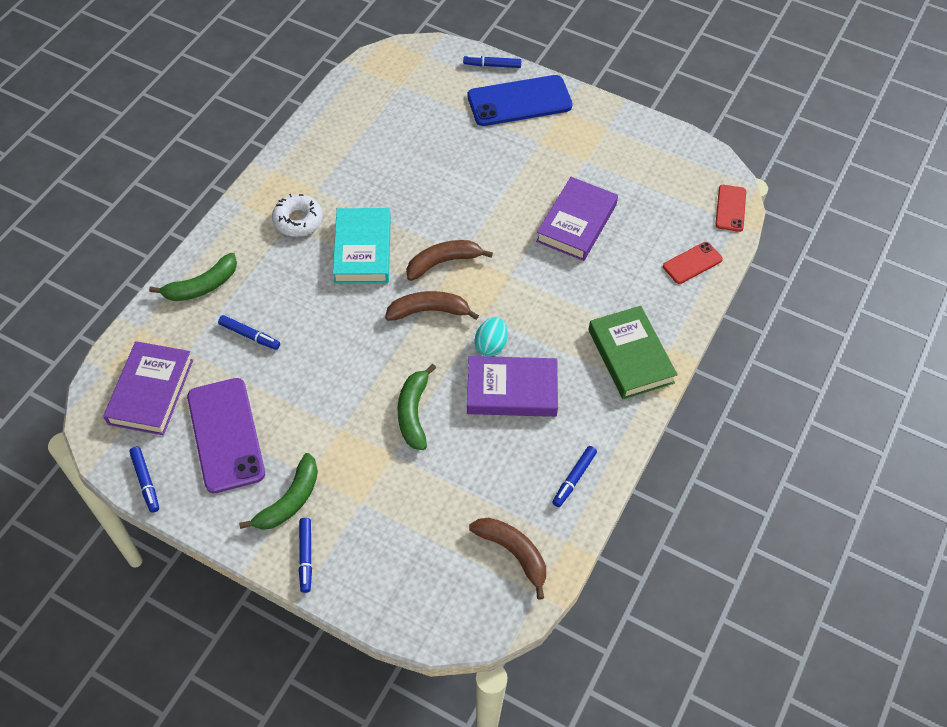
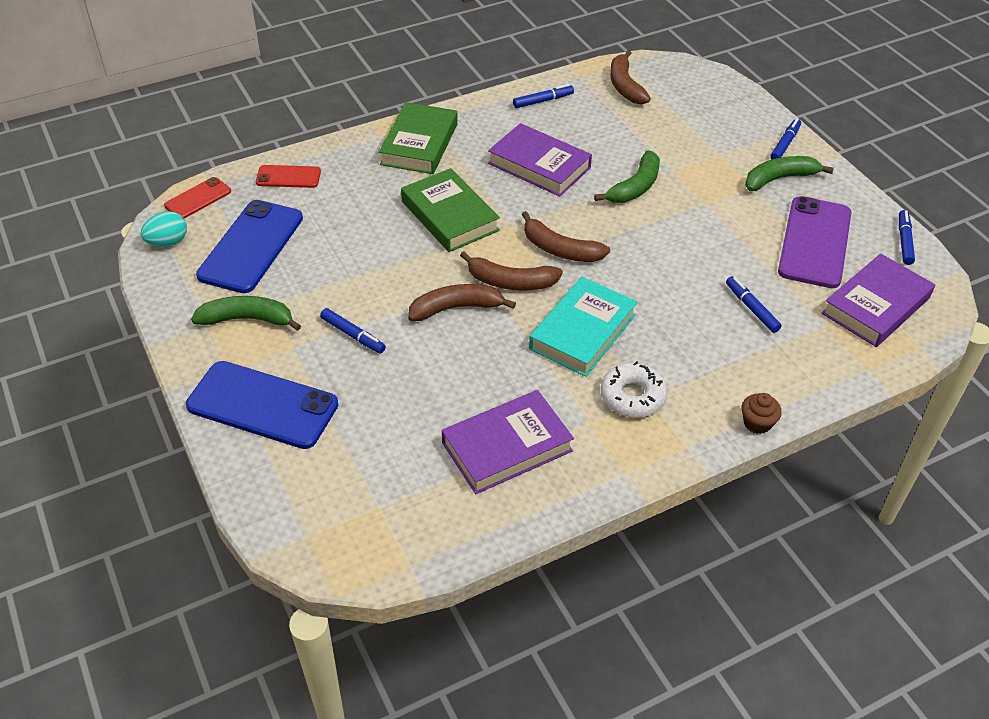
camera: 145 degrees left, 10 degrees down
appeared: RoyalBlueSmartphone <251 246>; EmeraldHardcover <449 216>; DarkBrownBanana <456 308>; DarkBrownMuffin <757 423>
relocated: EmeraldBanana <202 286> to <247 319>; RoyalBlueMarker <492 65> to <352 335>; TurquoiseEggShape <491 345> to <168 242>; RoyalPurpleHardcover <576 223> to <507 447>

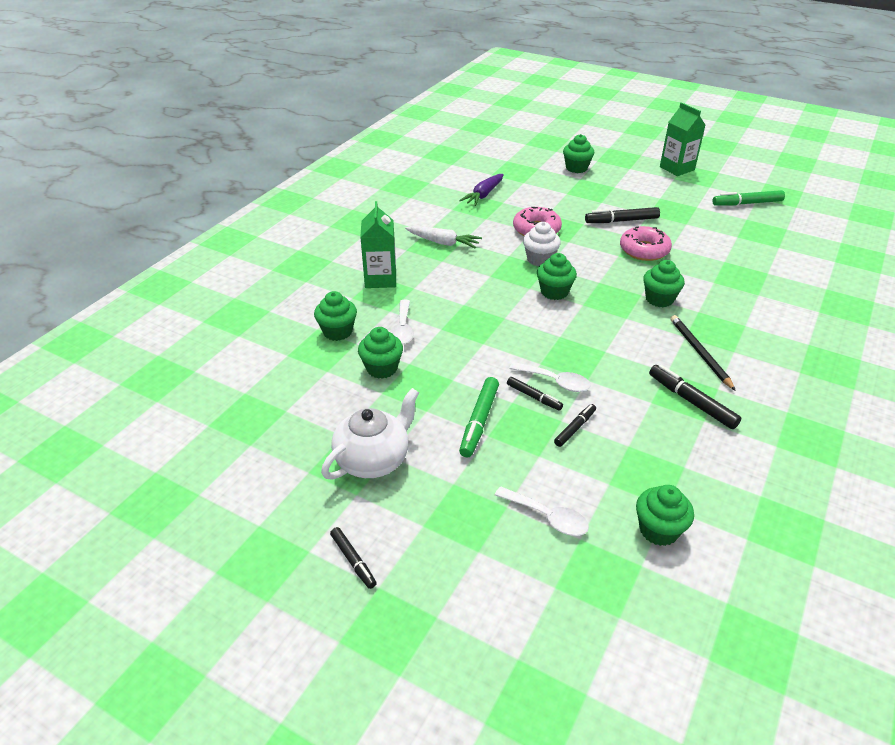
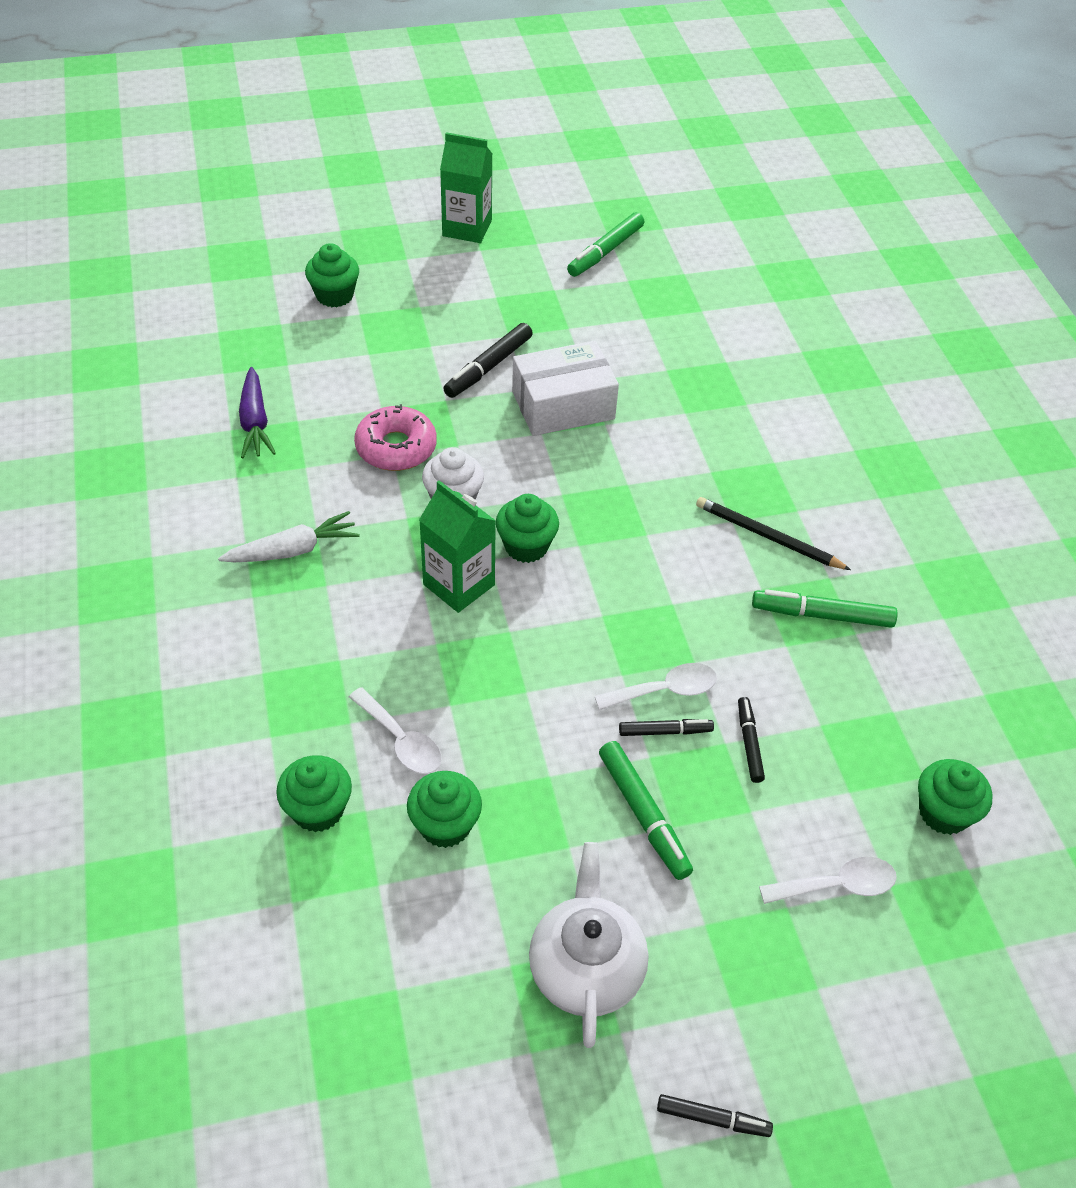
camera: 45 degrees left, 10 degrees up
missing: EmeraldMuffin <659 299>
relocated: EmeraldJuiceCarton <380 279> to <459 585>
exchanged: RosePinkDoughnut <644 250> to WhiteBox <563 405>
colour: BlackMarker <691 401> to EmeraldMarker <822 615>

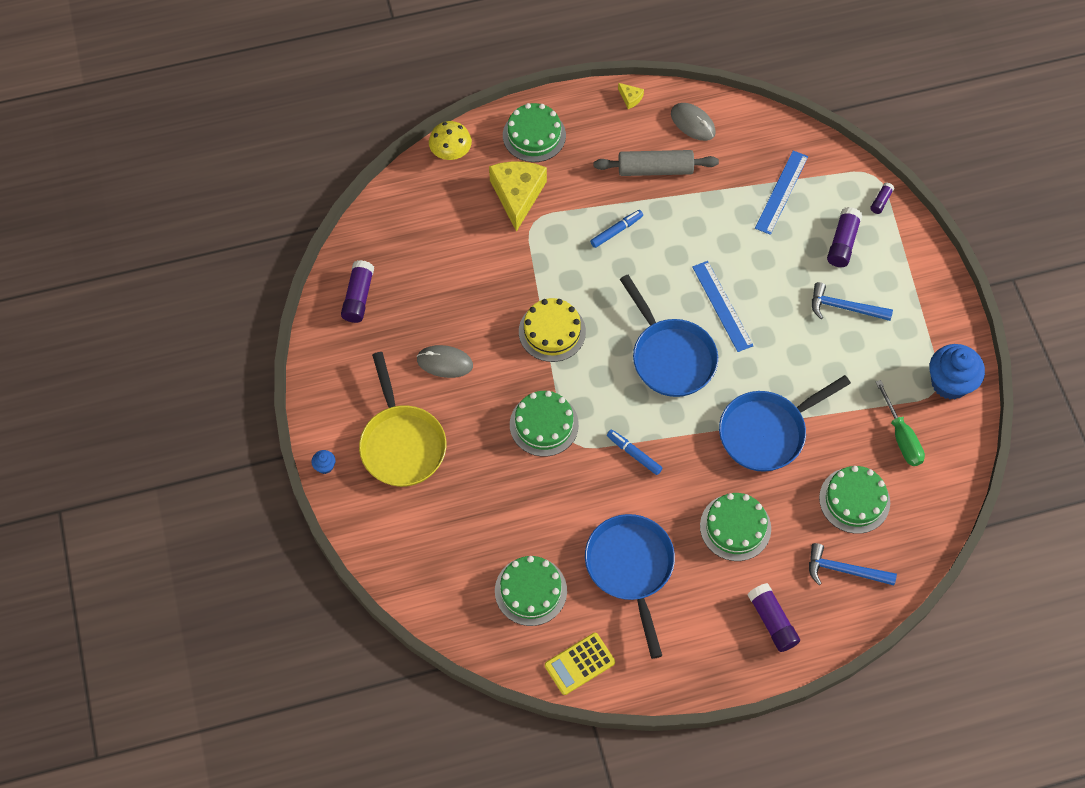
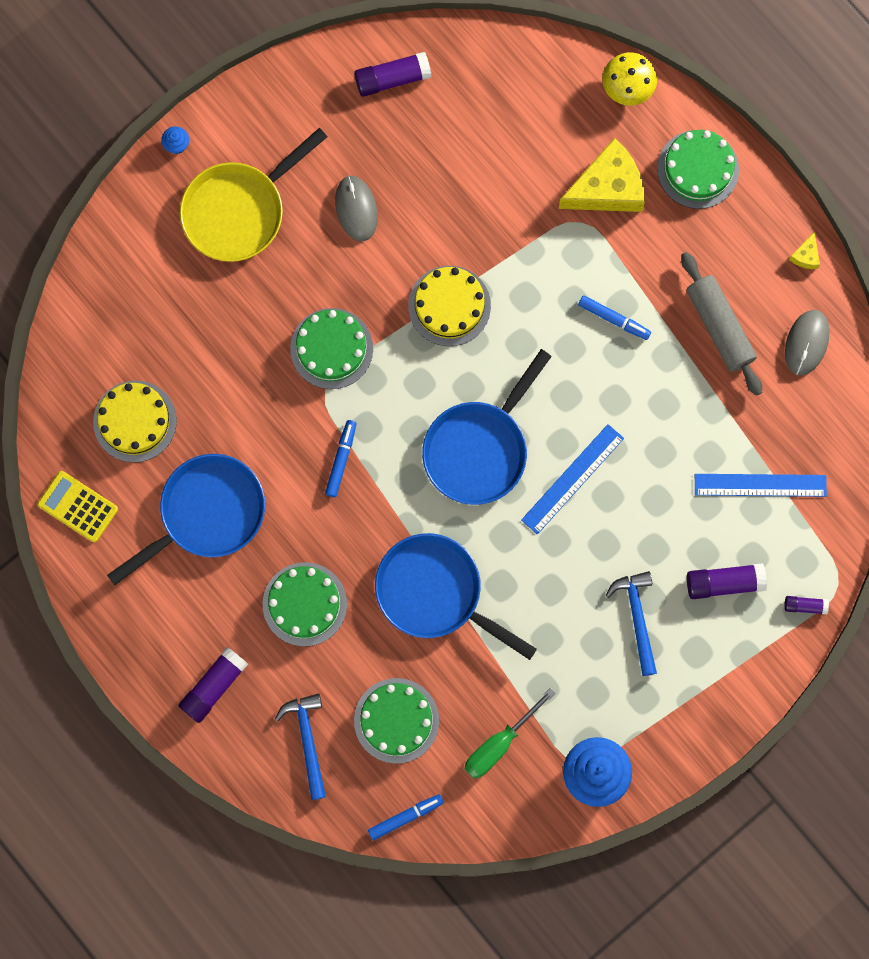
camera: 65 degrees right, 15 degrees up
appeared: RoyalBlueMarker <405 817>
colour: EmeraldCake <530 591> to GoldenCake <135 421>

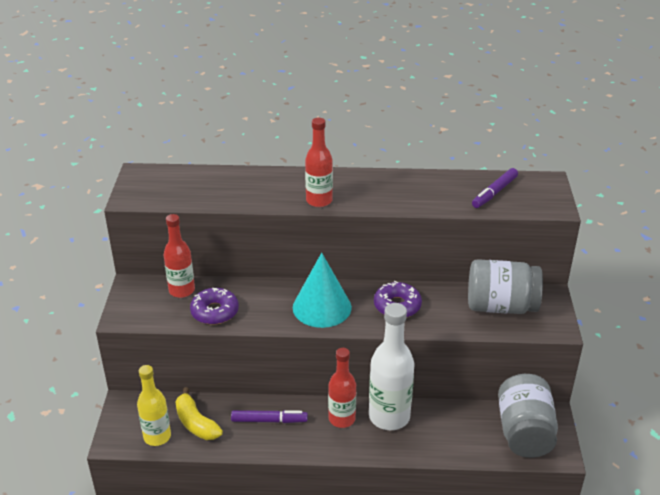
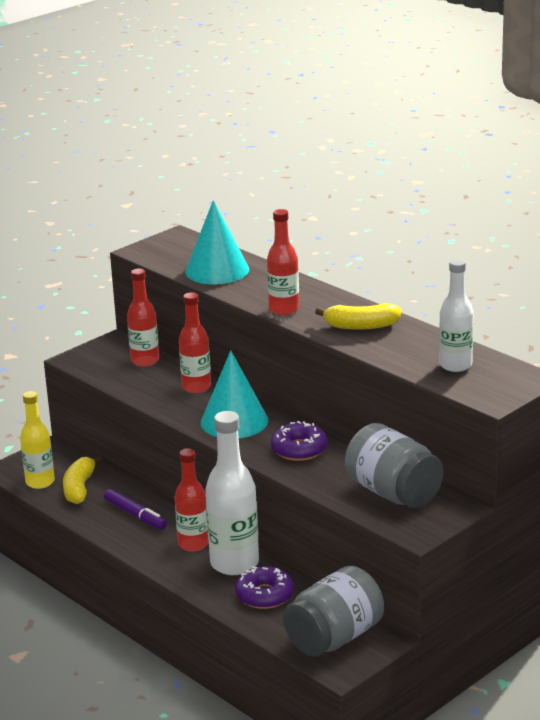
camera: 45 degrees right, 10 degrees down
appeared: CrimsonDrinkBottle <196 387>; TurquoiseCone <217 270>; GoldenBanana <361 326>
relocated: RoyalPurpleDoughnut <215 312> to <264 595>
exchanged: RoyalPurpleMarker <494 192> to WhiteDrinkBottle <455 365>

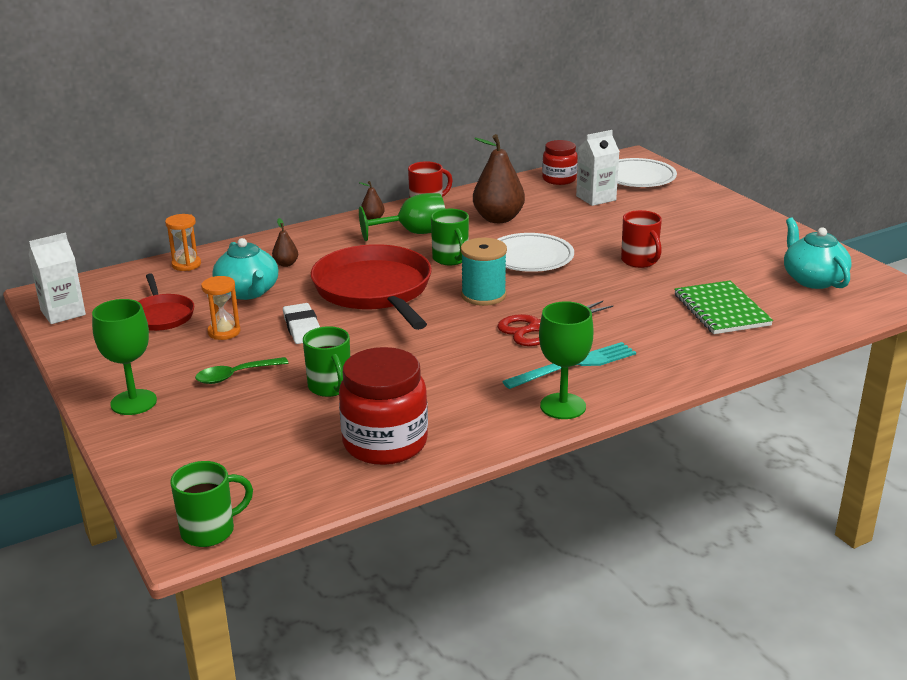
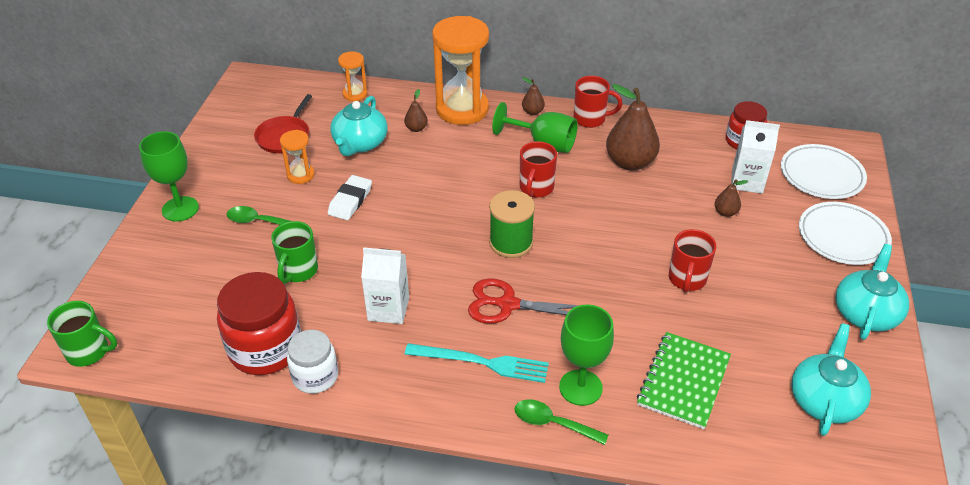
camera: 40 degrees right, 15 degrees up
missing: CrimsonSkillet <374 290>
appeared: WhiteJar <315 376>; OrangeSandglass <462 109>; EmeraldSpoon <553 423>; DarkBrownToyPear <725 212>; TurquoiseChinaTeapot <865 313>
relocated: WhiteJuiceCarton <63 313> to <388 309>; WhiteDinnerPlate <530 258> to <842 237>; EmeraldGoblet <563 406> to <580 387>
colour: EmeraldCoffeeMug <451 259> to CrimsonCoffeeMug <536 188>; TurquoiseReelOfThread <483 295> to EmeraldReelOfThread <511 243>

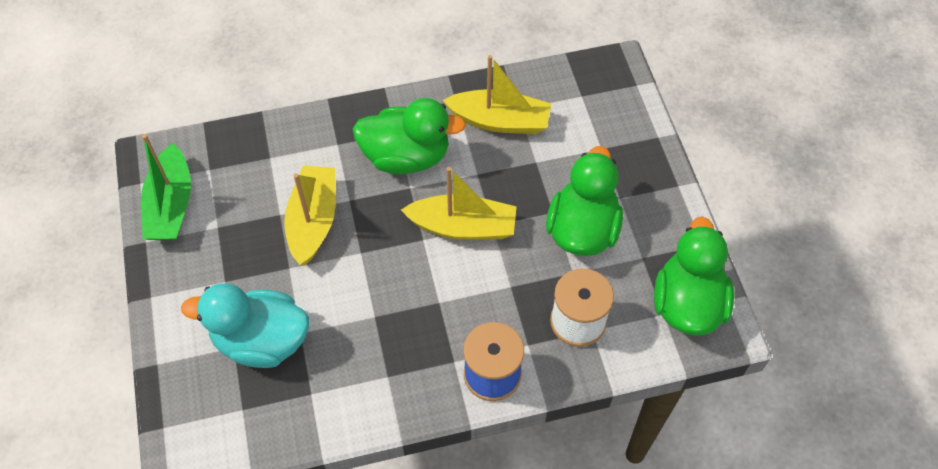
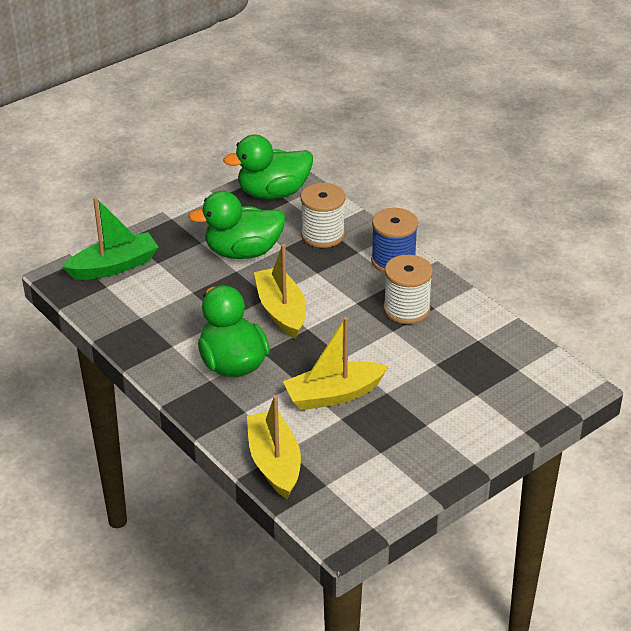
camera: 115 degrees left, 20 degrees down
missing: TurquoiseRubberDuck <261 341>
appeared: WhiteReelOfThread <406 309>
relocated: EmeraldToyBoat <171 205> to <114 266>; GoldenToyBoat <500 121> to <274 462>

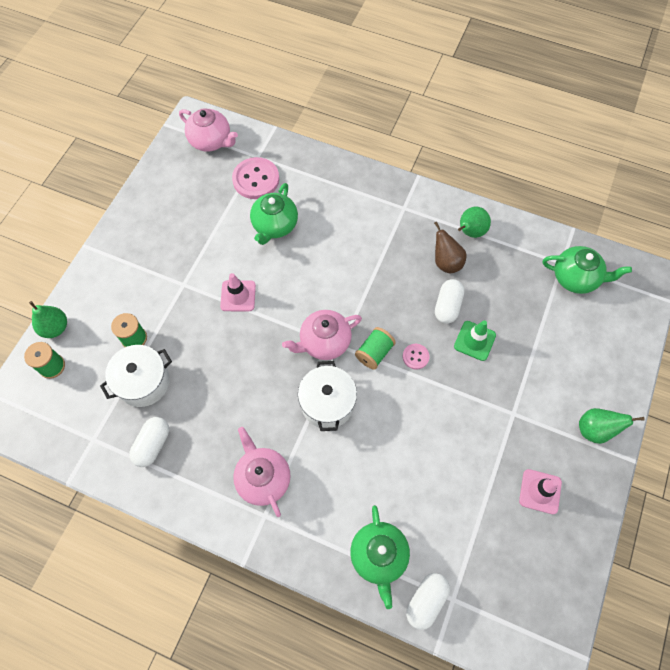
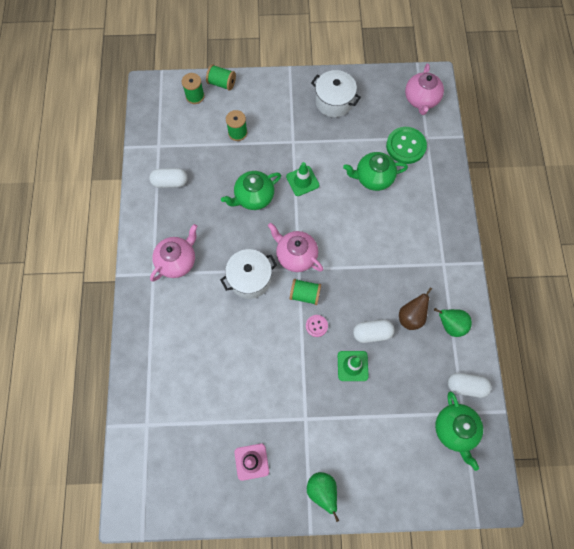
camera: 65 degrees right, 5 degrees up
relocated: WhiteCookingPot <143 382> to <334 102>; EmeraldChinaTeapot <379 556> to <253 197>; WhitePill <426 601> to <466 386>
exchanged: EmeraldToyPear <55 328> to EmeraldReelOfThread <222 83>
colour: RosePinkSafetyCone <238 296> to EmeraldSafetyCone <302 181>; RosePinkShirtButton <256 179> to EmeraldShirtButton <405 146>

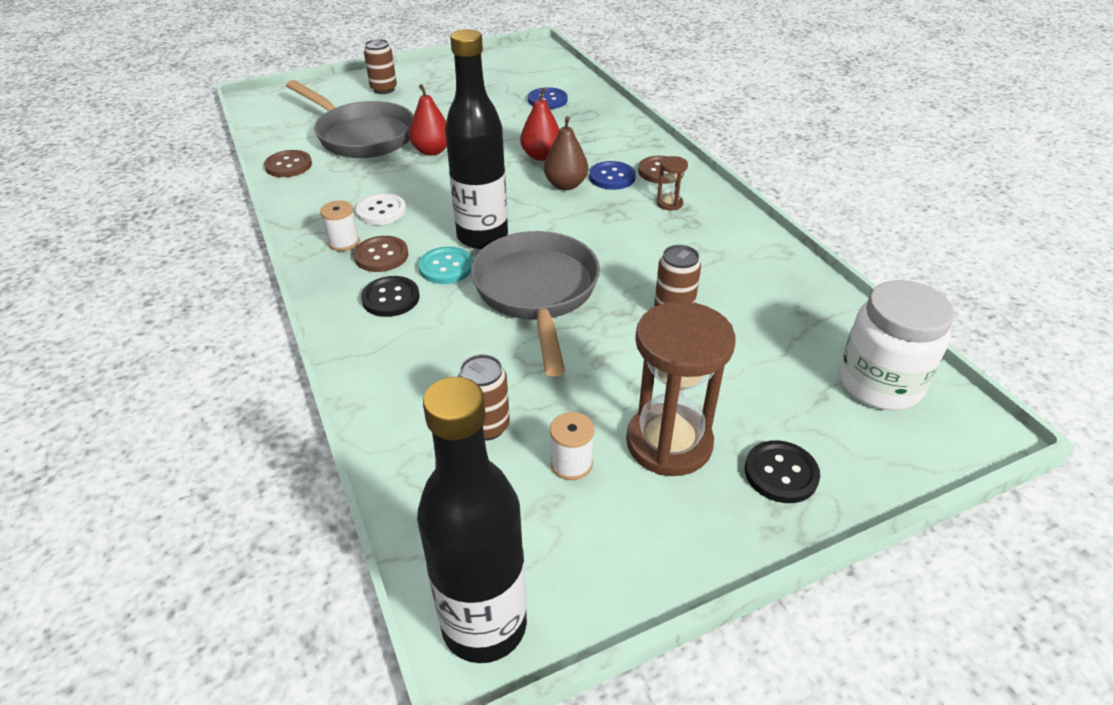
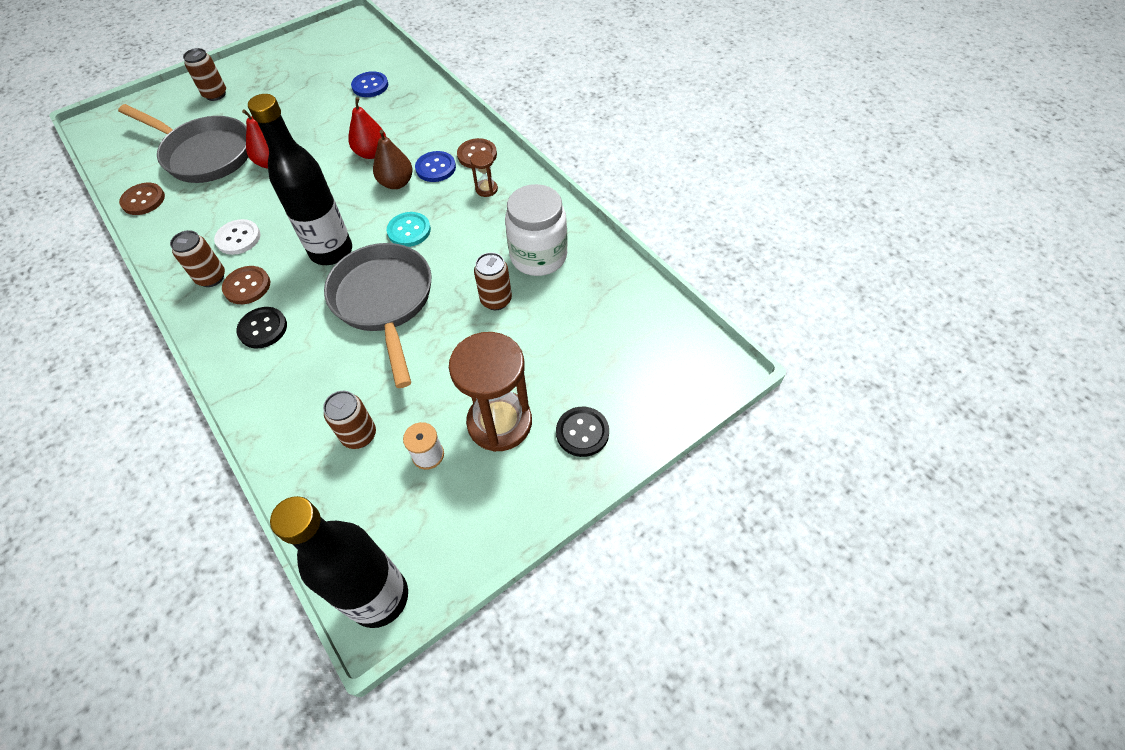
camera: 10 degrees left, 15 degrees up
relocated: TurquoiseShirtButton <446 267> to <409 231>; WhiteJar <879 384> to <538 256>
exchanged: WhiteReelOfThread <344 242> to DarkBrownTin <211 277>

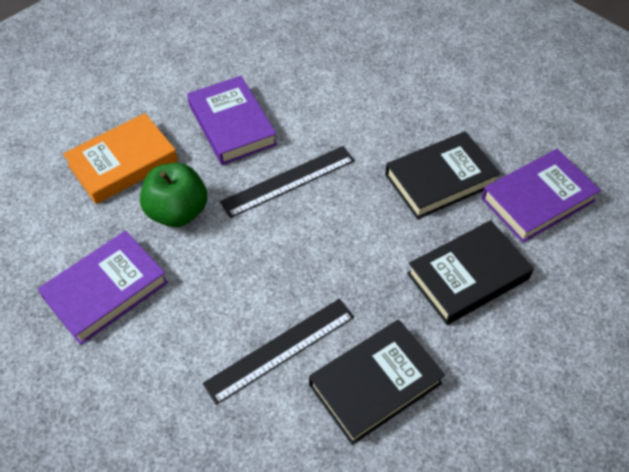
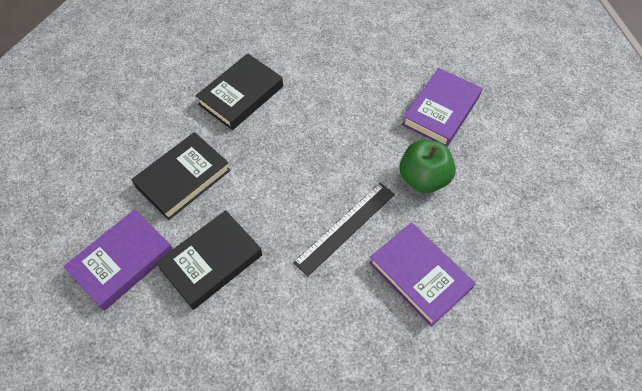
camera: 165 degrees right, 5 degrees up
missing: OrangeHardcover <123 163>; BlackRuler <280 349>

